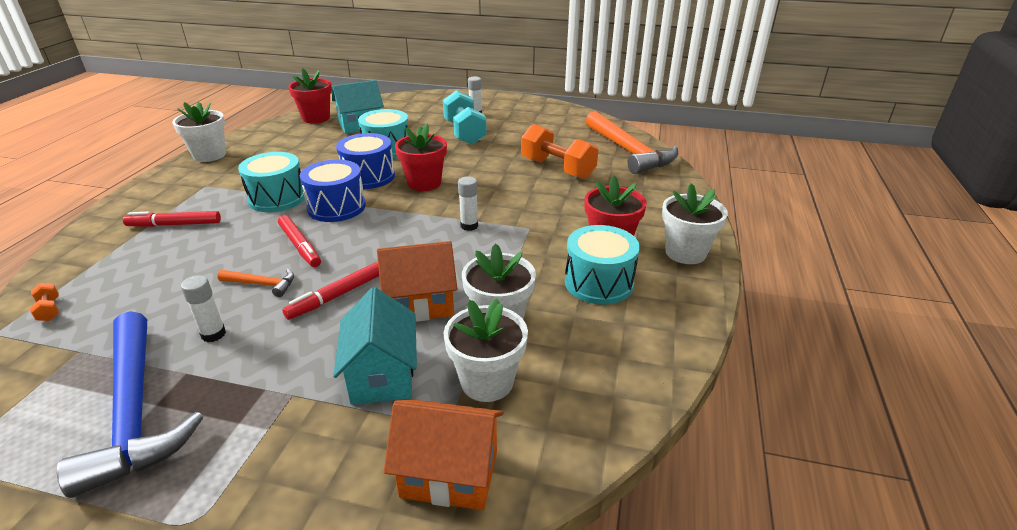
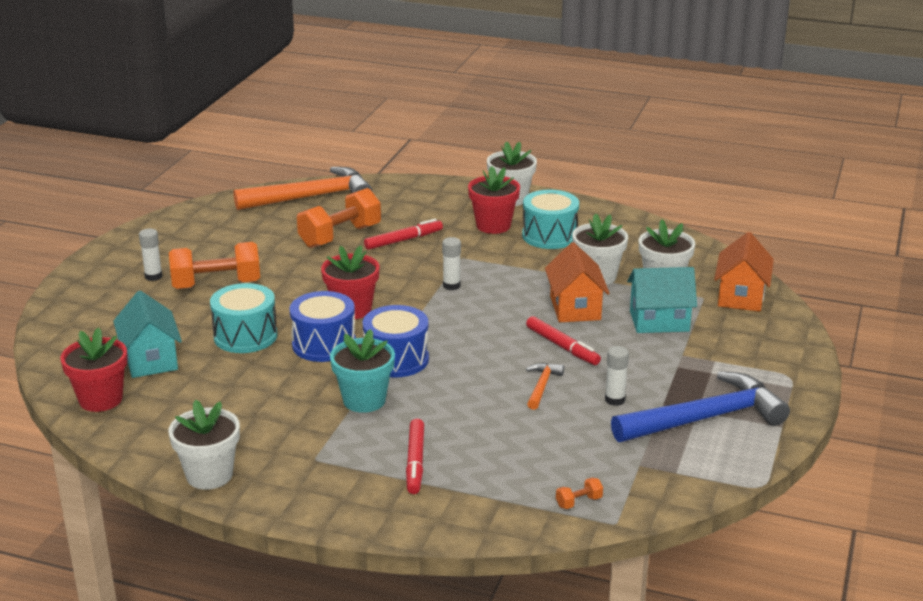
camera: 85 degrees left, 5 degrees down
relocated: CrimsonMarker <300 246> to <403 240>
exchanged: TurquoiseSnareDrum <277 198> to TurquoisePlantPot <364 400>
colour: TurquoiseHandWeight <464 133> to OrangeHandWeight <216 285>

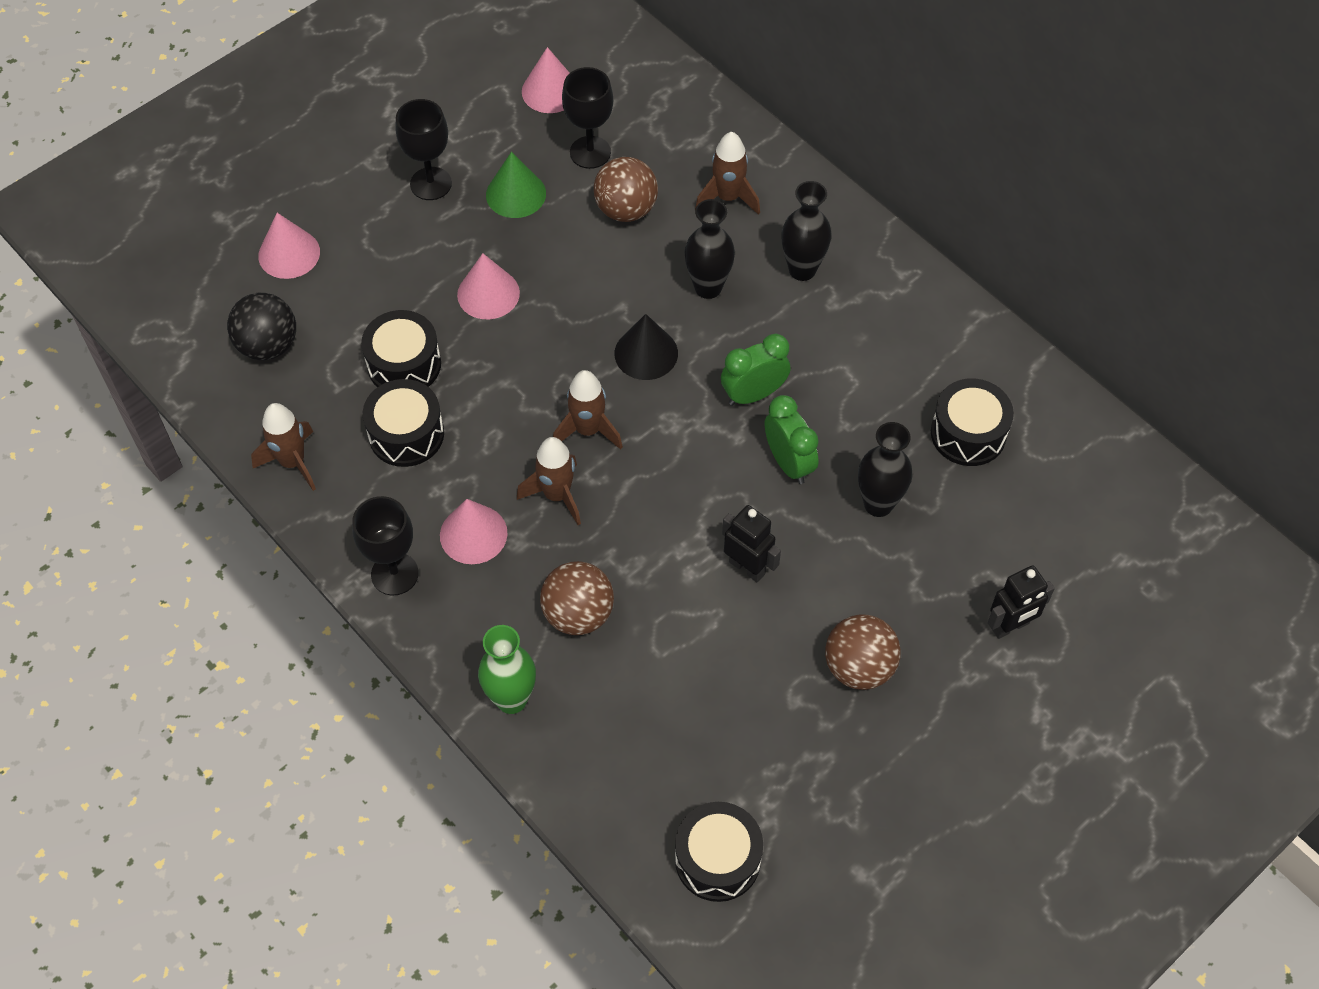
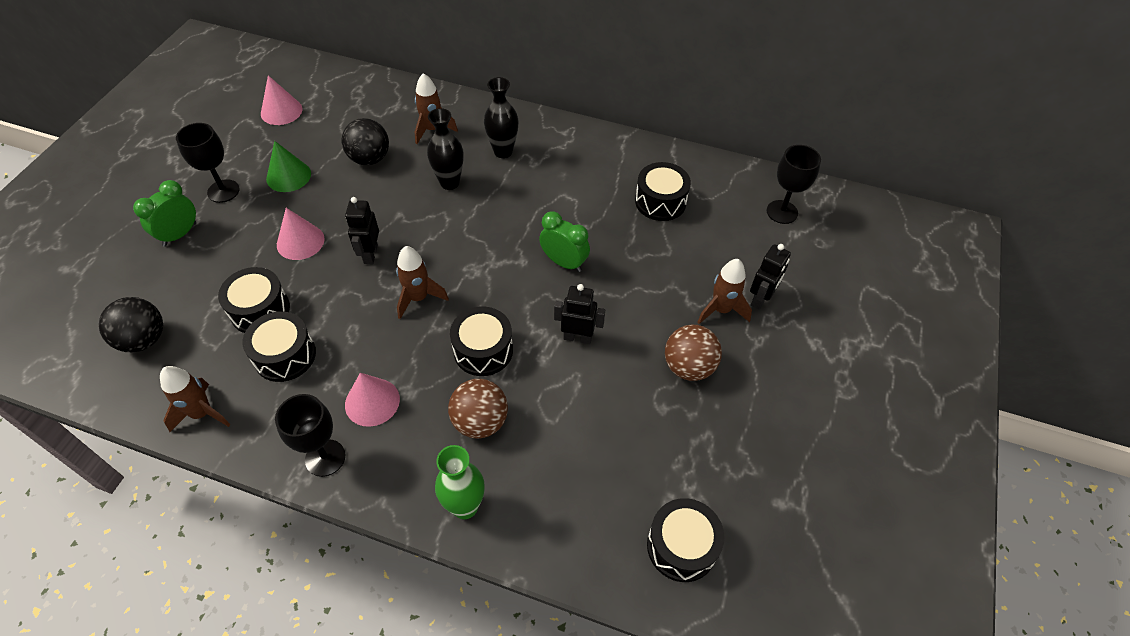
camera: 30 degrees left, 5 degrees down
missing: RosePinkCone <289 253>; BlackCone <646 353>; BlackFlowerVase <878 504>
appeared: BlackRobotFigure <370 254>; BlackSnareDrum <483 350>
relocated: DarkBrownSpaceship <557 495> to <721 310>; BlackGoblet <590 152> to <782 212>; EmeraldClock <753 394> to <180 234>
colour: DarkBrownBall <626 209> to BlackBall <370 159>

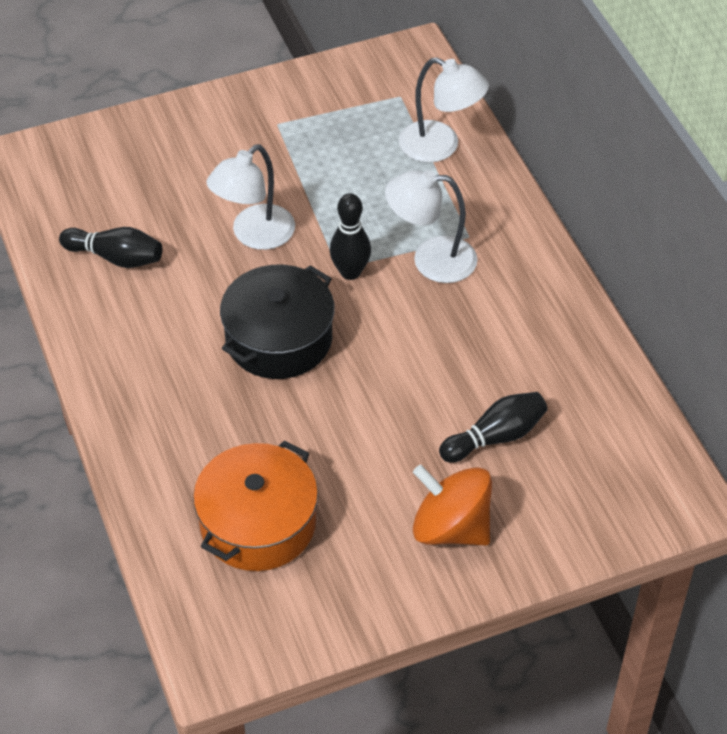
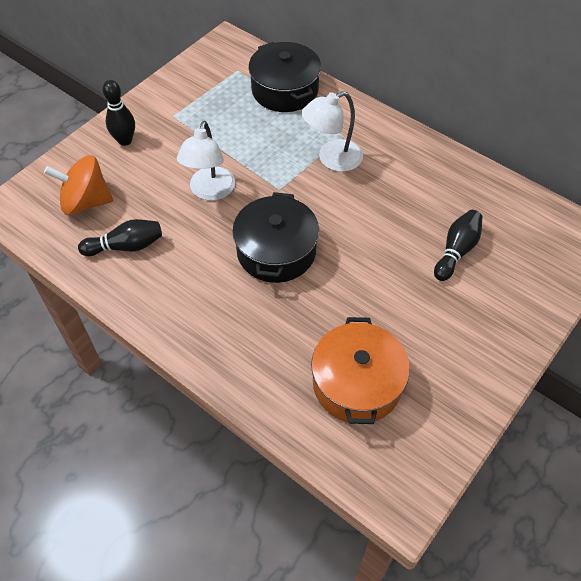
camera: 30 degrees left, 5 degrees up
relocated: BlackTenpin <350 272> to <125 140>; OrangeToyTop <451 527> to <86 202>
exchanged: WhiteLamp <440 146> to BlackCookingPot <285 90>

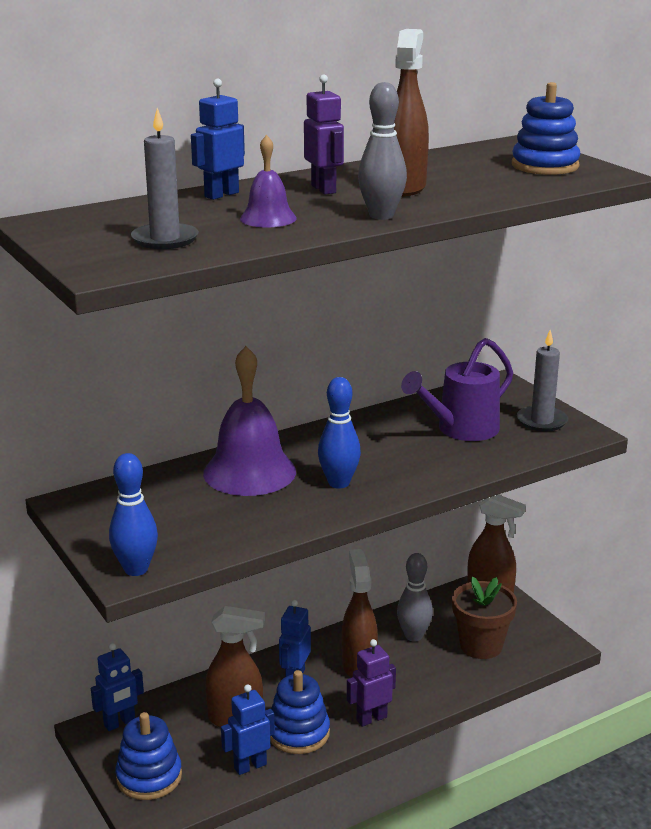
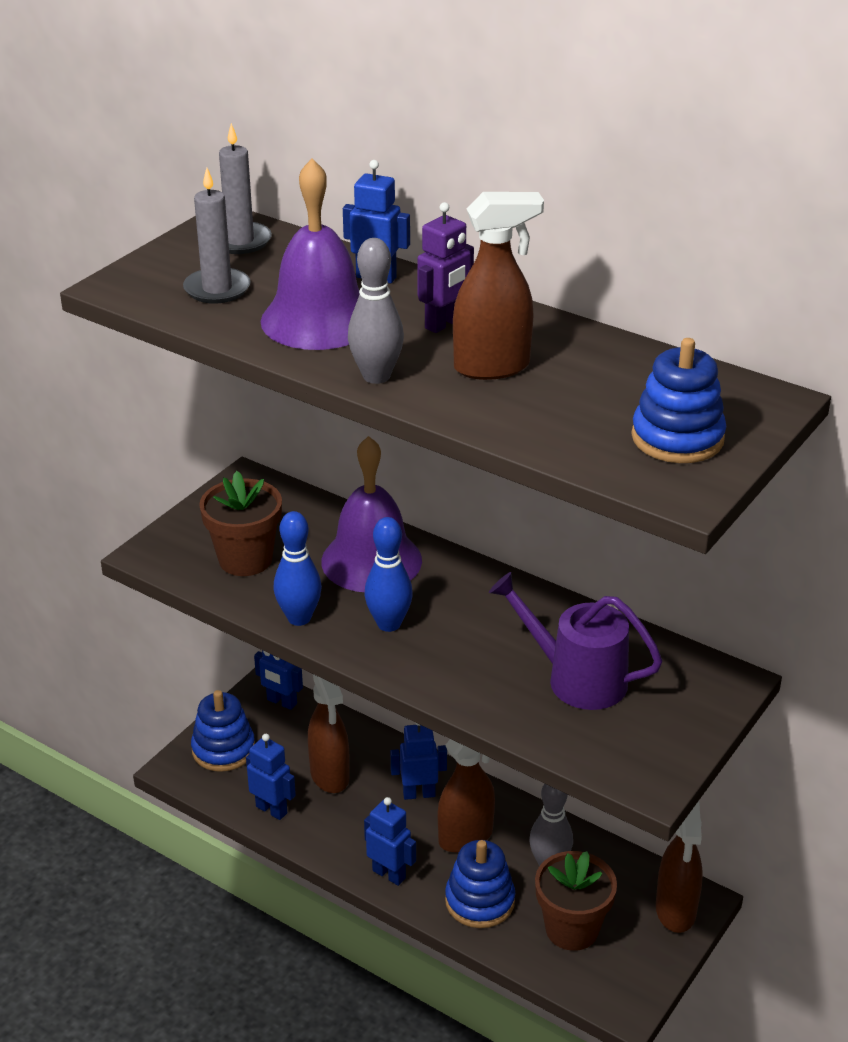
camera: 65 degrees right, 10 degrees up
appeared: DarkBrownPlantPot <245 559>
relocated: RoyalBlueTenpin <136 569> to <299 618>; RoyalBlueStackingToy <298 733> to <480 901>; GreyWaxCandle <542 421> to <240 241>
colour: RoyalPurpleRobotFigure <371 718> to RoyalBlueRobotFigure <389 874>
size: RoyalPurpleBell <268 218> = <319 319> x1.90

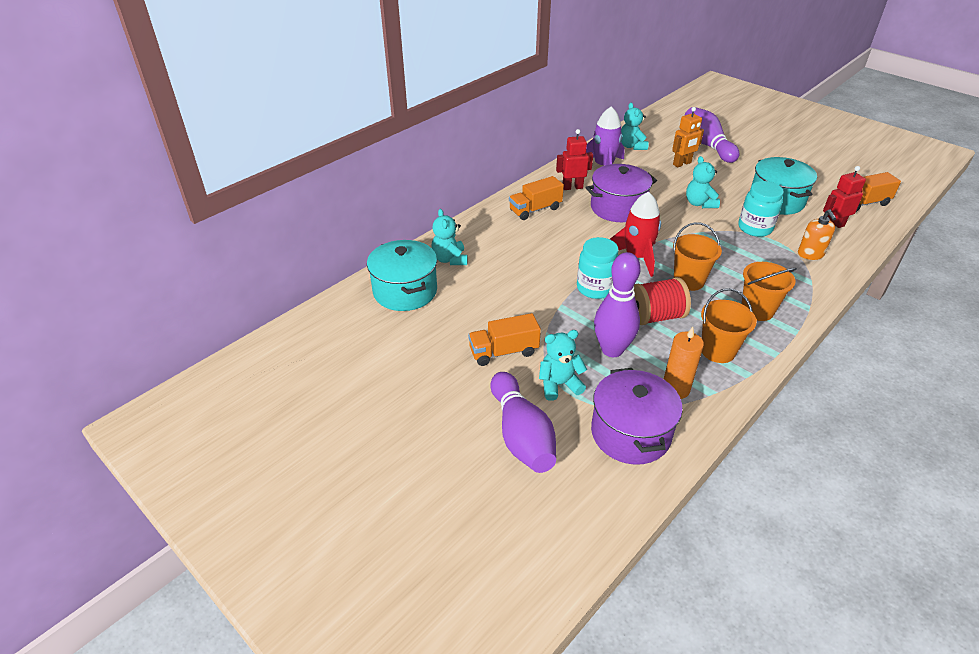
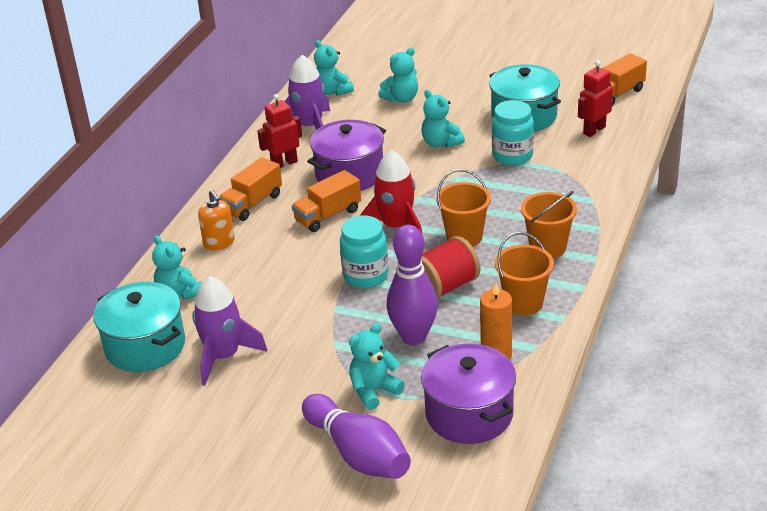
camera: 20 degrees left, 5 degrees down
missing: RoyalPurpleTenpin <707 145>
appeared: RoyalPurpleSpaceship <223 356>
relocated: OrangeToyTruck <503 352> to <328 215>; OrangePumpBottle <810 254> to <219 243>
exchanged: OrangeRobotFigure <682 164> to TurquoiseStuffedBear <401 99>

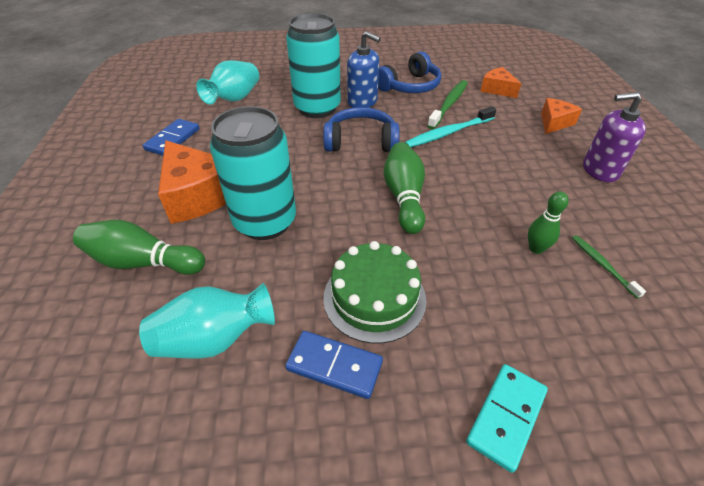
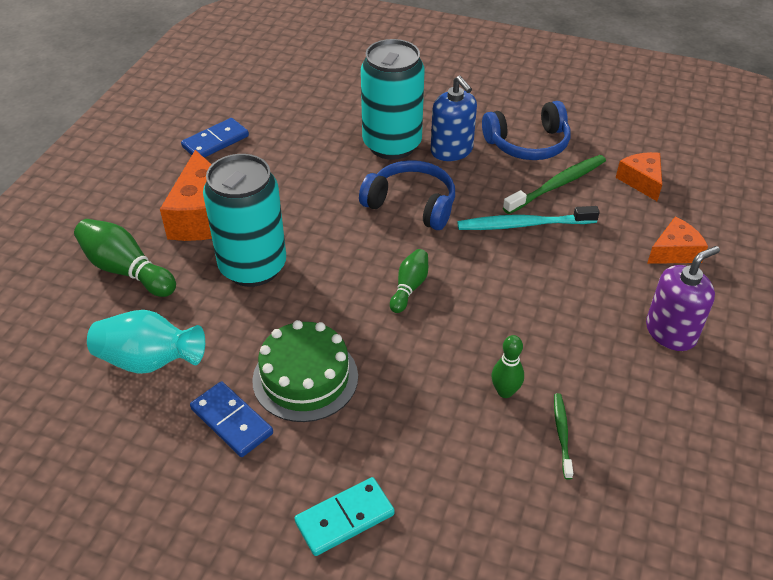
camera: 25 degrees right, 0 degrees up
missing: TurquoiseFlowerVase <234 99>
spun: RoyalPurplePumpBottle <600 170> = <670 332> 120 degrees clockwise
size: EmeraldTenpin <404 197> = <409 287> x0.61

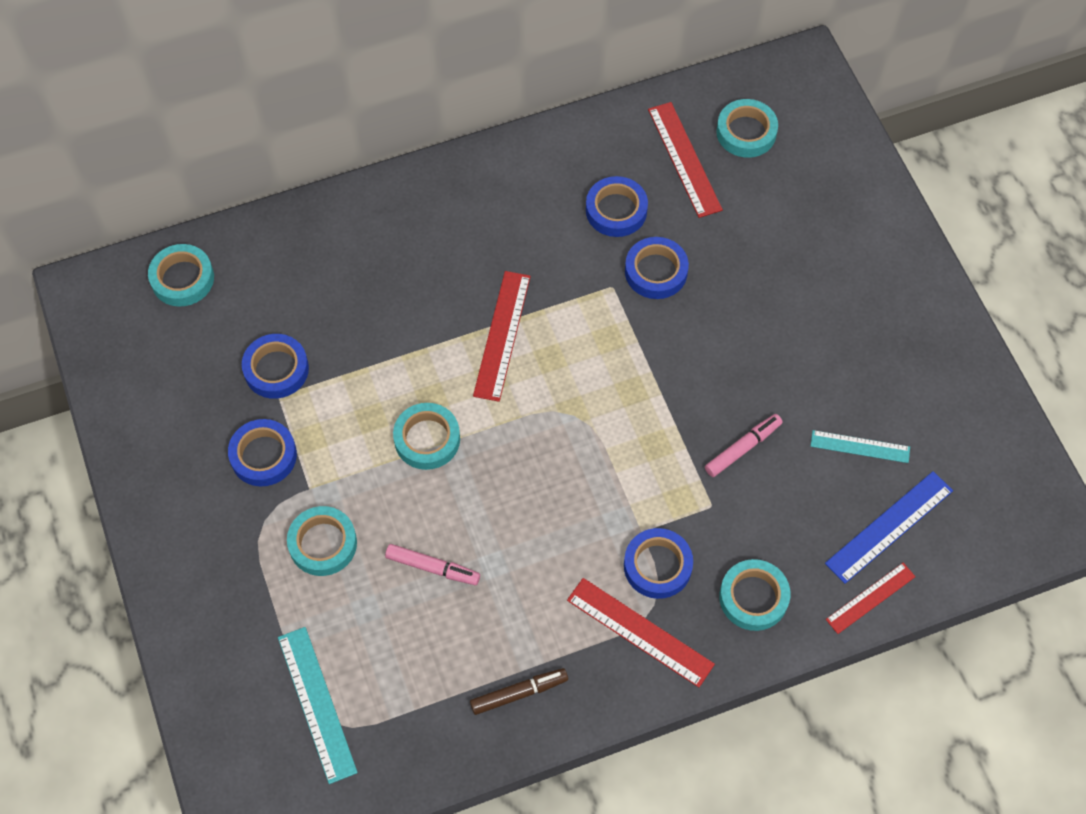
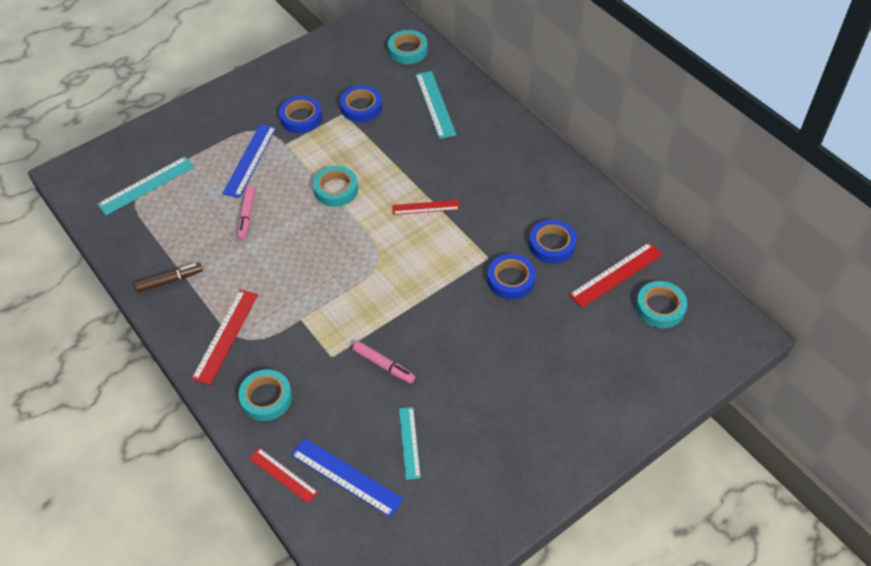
camera: 75 degrees right, 10 degrees down
missing: RoyalBlueTape <657 566>
appeared: TurquoiseRuler <435 104>
exchanged: TurquoiseTape <323 544> to RoyalBlueRuler <250 160>
spun: DarkBrownMarker <519 693> = <170 280> 75 degrees counterclockwise
size: CrimsonRuler <502 335> = <425 207> x0.65

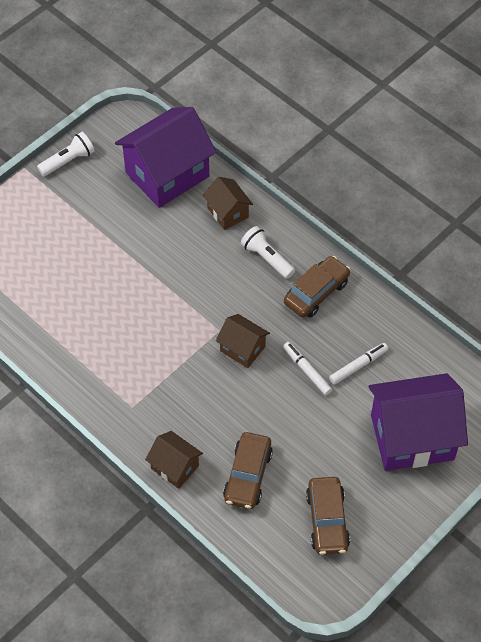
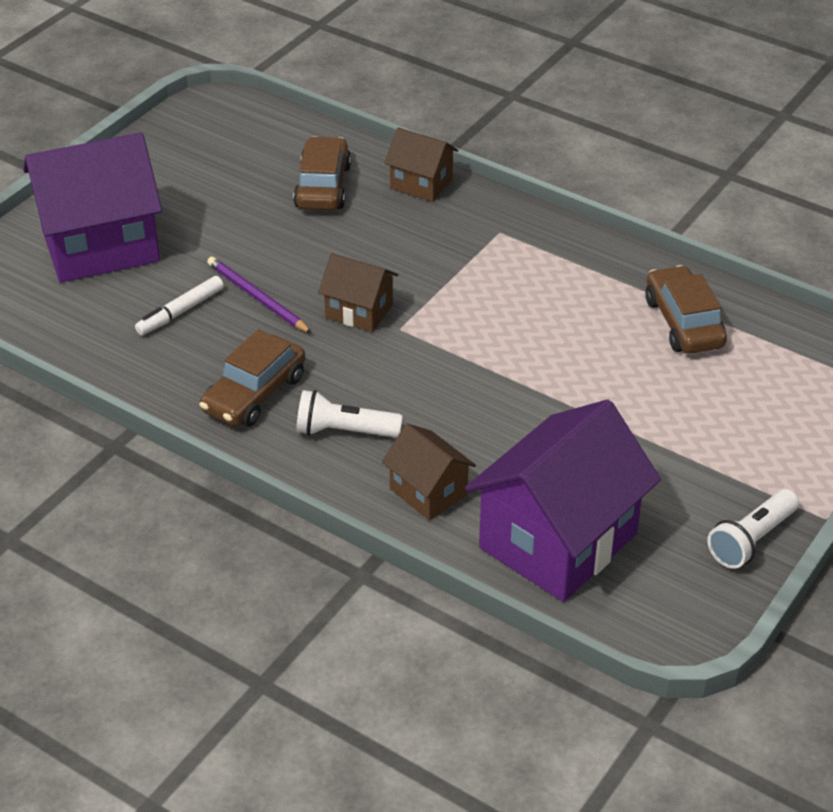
camera: 170 degrees right, 15 degrees down
relocated: DarkBrownAutomobile <327 520> to <683 323>
exchanged: WhiteMarker <307 371> to RoyalPurplePencil <257 297>
spun: WhiteTorch <267 258> = <344 431> 150 degrees clockwise

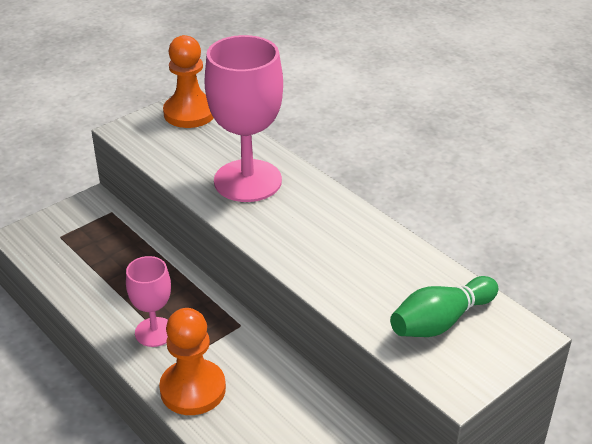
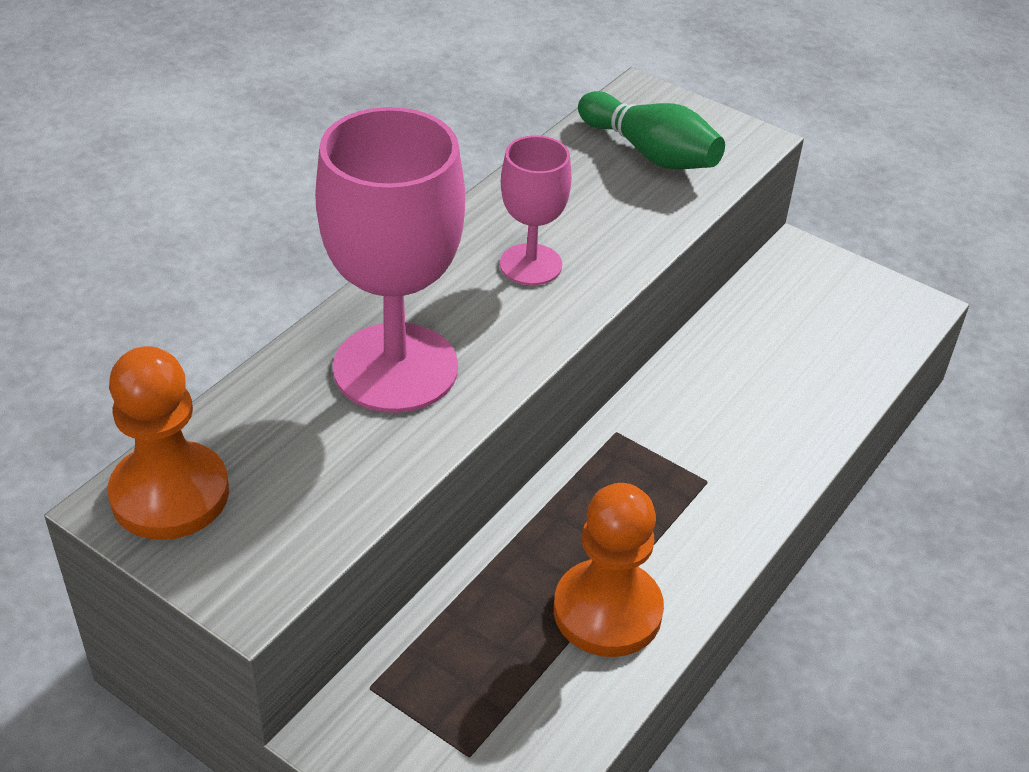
camera: 105 degrees left, 5 degrees up
relocated: RosePinkGoblet <154 332> to <530 265>; OrangeGamePawn <193 389> to <607 611>

